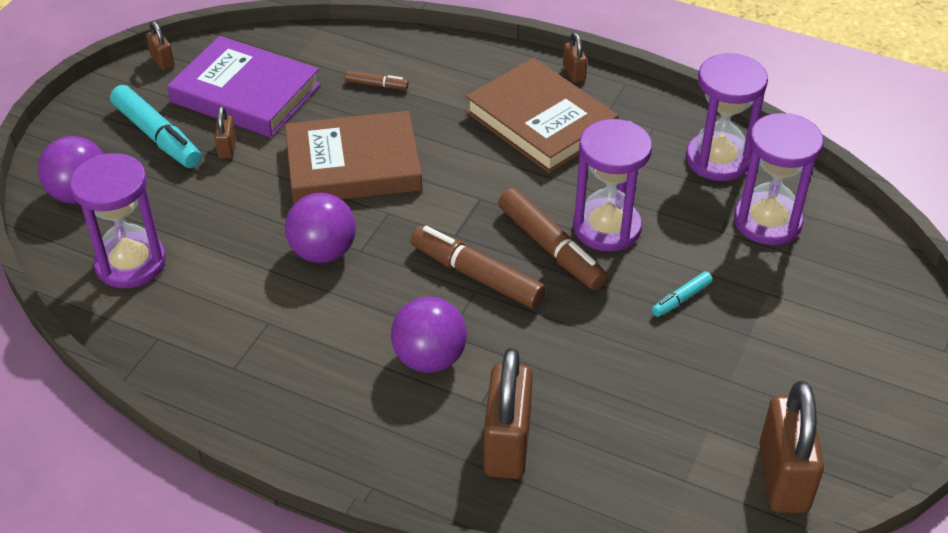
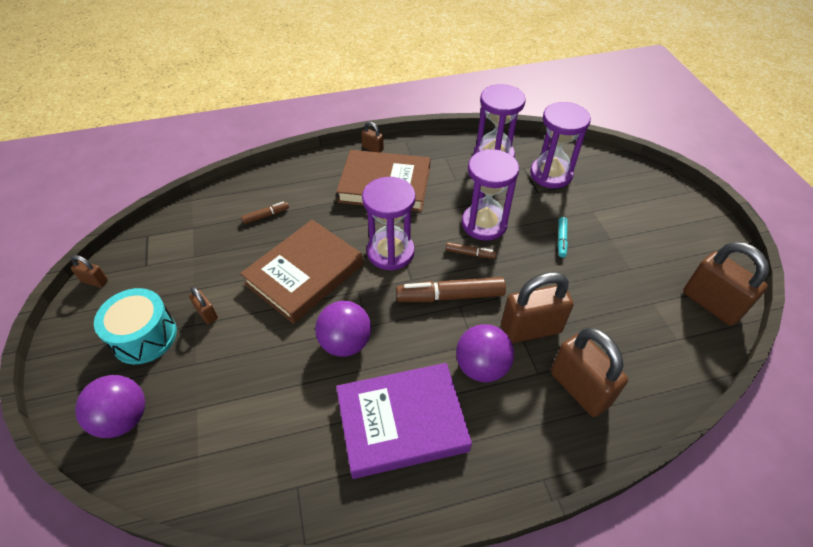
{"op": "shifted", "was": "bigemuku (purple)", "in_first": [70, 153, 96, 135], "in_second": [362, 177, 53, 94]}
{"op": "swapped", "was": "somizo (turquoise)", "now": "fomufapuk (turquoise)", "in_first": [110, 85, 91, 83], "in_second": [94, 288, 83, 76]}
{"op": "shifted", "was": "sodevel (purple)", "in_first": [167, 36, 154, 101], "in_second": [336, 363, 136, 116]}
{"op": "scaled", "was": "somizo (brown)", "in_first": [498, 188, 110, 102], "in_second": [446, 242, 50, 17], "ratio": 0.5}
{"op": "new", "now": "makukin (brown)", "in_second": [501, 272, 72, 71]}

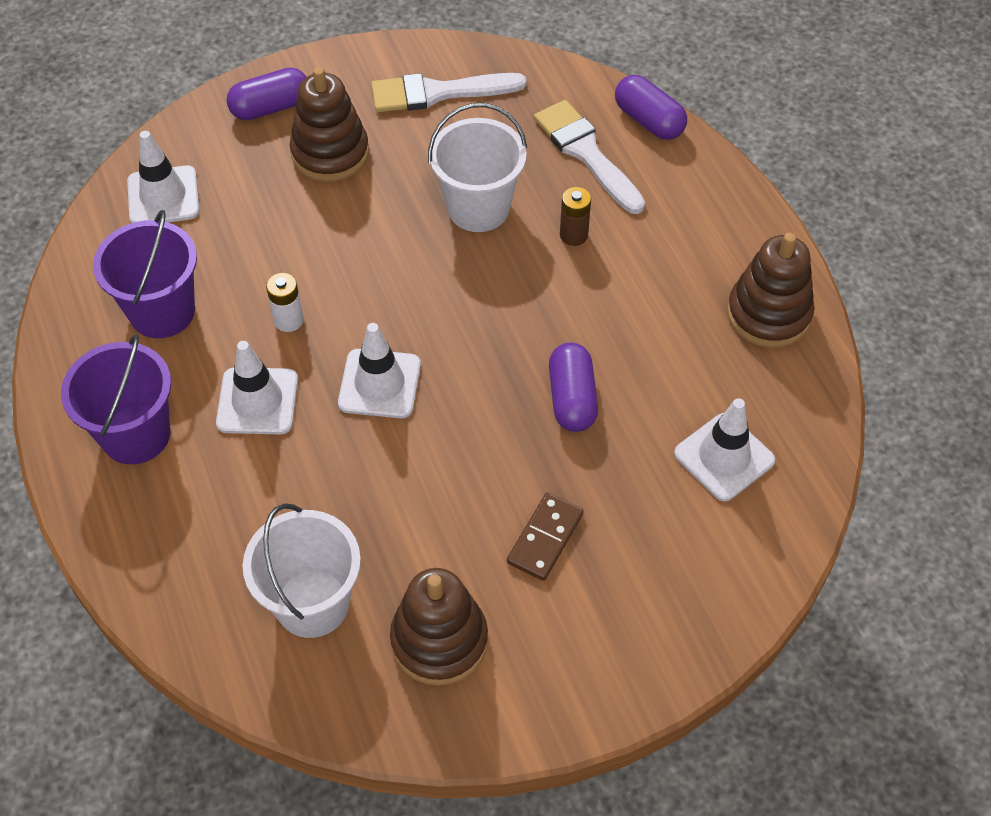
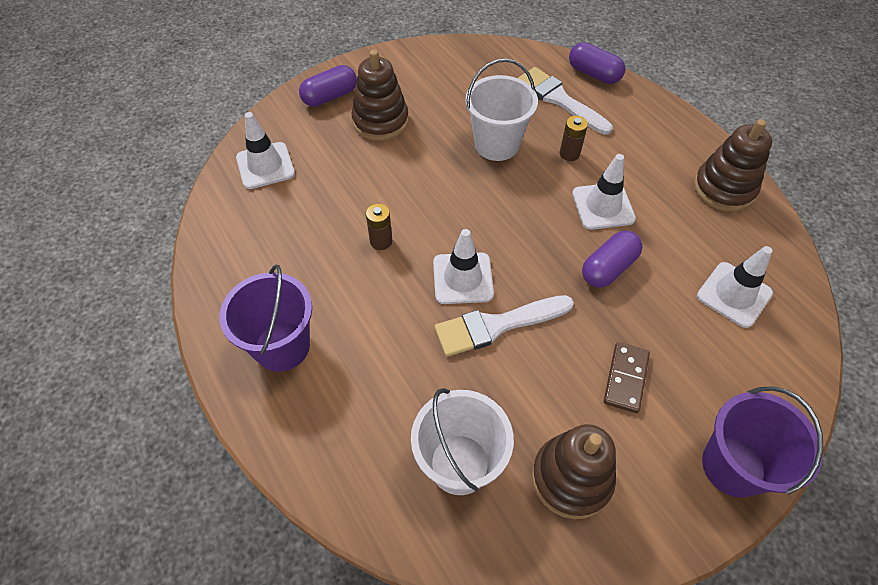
{"op": "shifted", "was": "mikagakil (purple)", "in_first": [93, 210, 104, 128], "in_second": [702, 386, 121, 111]}
{"op": "shifted", "was": "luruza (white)", "in_first": [216, 341, 82, 93], "in_second": [572, 154, 64, 76]}
{"op": "repainted", "was": "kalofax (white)", "now": "kalofax (brown)", "in_first": [266, 273, 38, 59], "in_second": [366, 204, 26, 46]}
{"op": "shifted", "was": "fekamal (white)", "in_first": [371, 73, 155, 39], "in_second": [434, 295, 140, 62]}
{"op": "rotated", "was": "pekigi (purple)", "in_first": [549, 342, 49, 90], "in_second": [582, 230, 61, 58], "clockwise": 60}

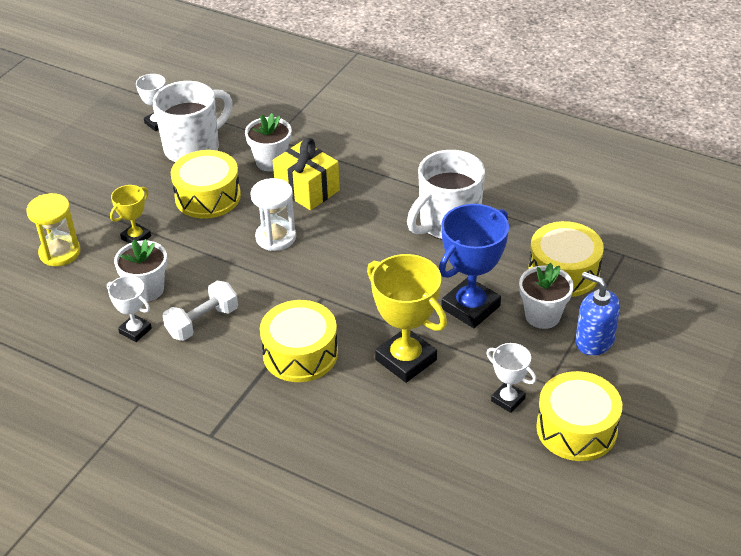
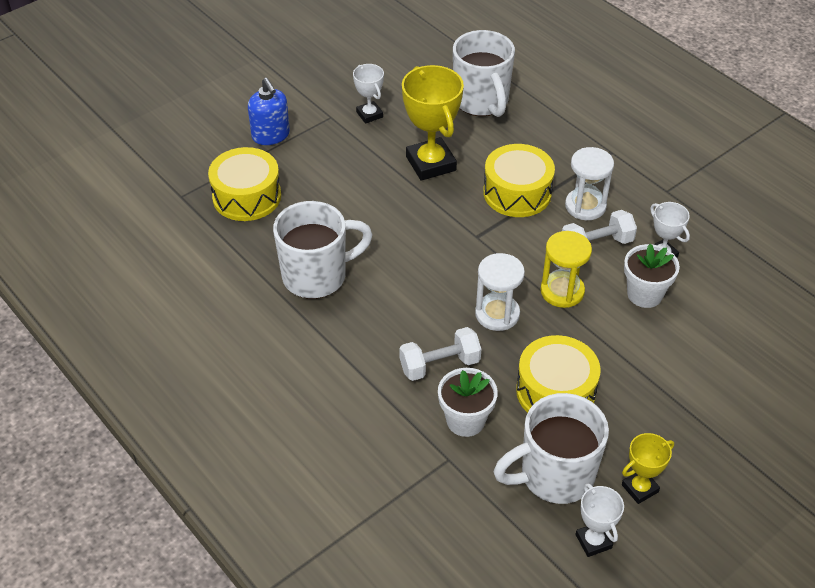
{"op": "shifted", "was": "bigemuku (yellow)", "in_first": [27, 193, 54, 73], "in_second": [541, 231, 51, 77]}
{"op": "shifted", "was": "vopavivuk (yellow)", "in_first": [110, 185, 41, 58], "in_second": [622, 433, 52, 71]}
{"op": "swapped", "was": "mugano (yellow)", "now": "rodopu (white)", "in_first": [273, 138, 67, 72], "in_second": [399, 327, 82, 54]}
{"op": "gone", "was": "vopavivuk (blue)", "in_first": [439, 204, 70, 124]}
{"op": "gone", "was": "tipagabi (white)", "in_first": [519, 263, 55, 66]}
{"op": "gone", "was": "fomufapuk (yellow)", "in_first": [536, 371, 86, 90]}
{"op": "new", "now": "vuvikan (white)", "in_second": [453, 30, 62, 87]}
{"op": "new", "now": "bigemuku (white)", "in_second": [565, 147, 49, 73]}

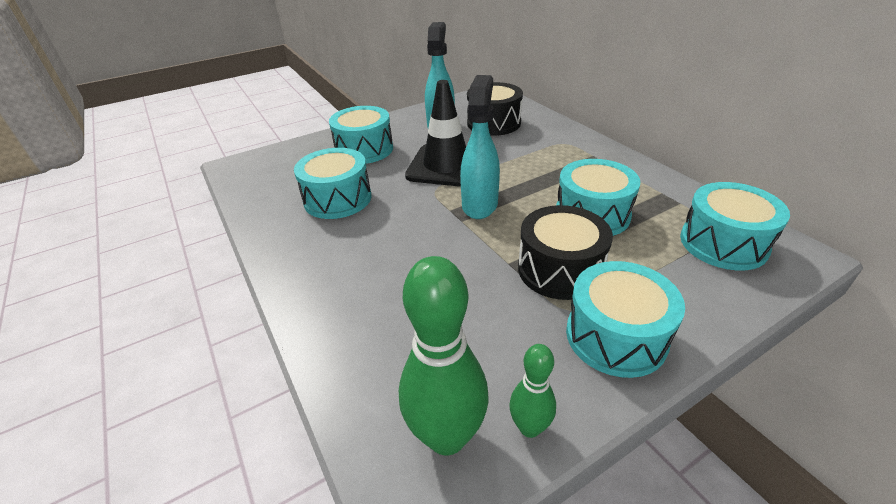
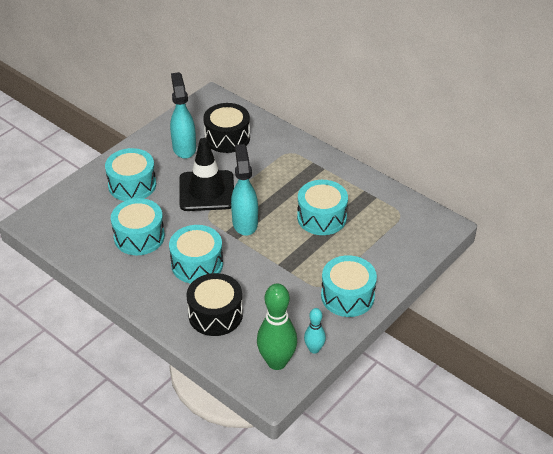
{"op": "repainted", "was": "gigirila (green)", "now": "gigirila (turquoise)", "in_first": [509, 344, 47, 94], "in_second": [304, 308, 22, 46]}
{"op": "shifted", "was": "fomufapuk (black)", "in_first": [518, 205, 95, 95], "in_second": [187, 273, 56, 63]}
{"op": "shifted", "was": "fomufapuk (turquoise)", "in_first": [680, 182, 110, 88], "in_second": [169, 225, 54, 59]}

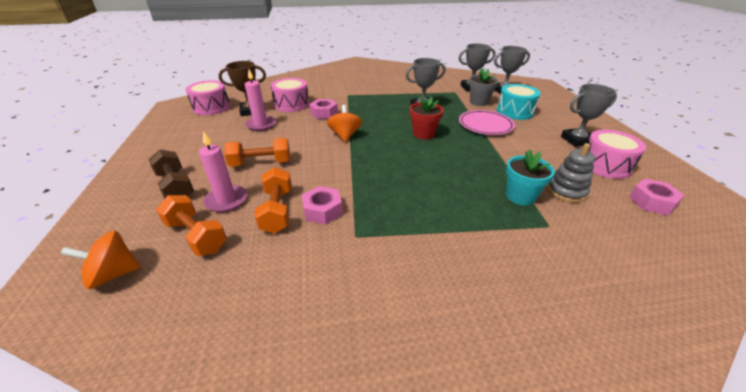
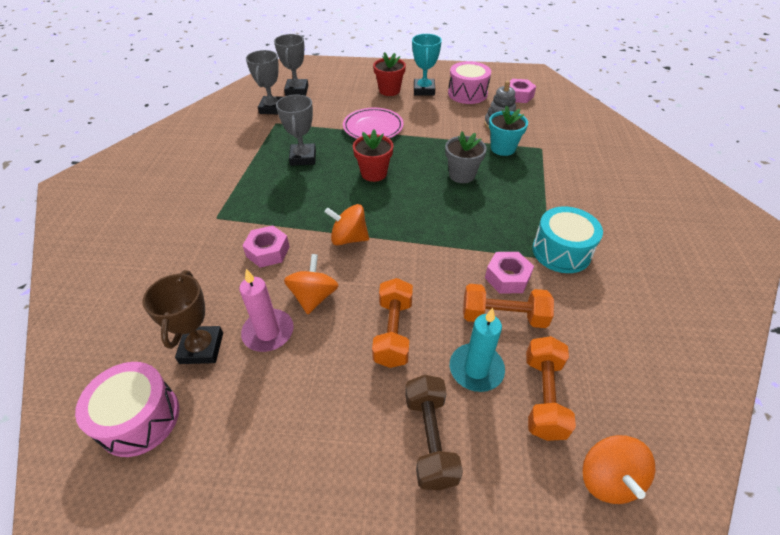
{"op": "rotated", "was": "rodopu (brown)", "in_first": [148, 149, 46, 50], "in_second": [405, 375, 58, 115], "clockwise": -75}
{"op": "rotated", "was": "rodopu (orange)", "in_first": [156, 195, 71, 61], "in_second": [526, 336, 50, 105], "clockwise": -45}
{"op": "repainted", "was": "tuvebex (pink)", "now": "tuvebex (turquoise)", "in_first": [199, 131, 48, 81], "in_second": [450, 308, 55, 84]}
{"op": "gone", "was": "fomufapuk (pink)", "in_first": [270, 78, 39, 34]}
{"op": "shifted", "was": "tipagabi (grey)", "in_first": [469, 69, 30, 37], "in_second": [445, 131, 42, 52]}
{"op": "shifted", "was": "fomufapuk (turquoise)", "in_first": [497, 84, 44, 36], "in_second": [532, 206, 71, 67]}
{"op": "repainted", "was": "vopavivuk (grey)", "now": "vopavivuk (turquoise)", "in_first": [561, 84, 56, 63], "in_second": [412, 34, 30, 62]}
{"op": "new", "now": "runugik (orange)", "in_second": [284, 254, 55, 60]}
{"op": "new", "now": "tipagabi (red)", "in_second": [373, 52, 33, 44]}

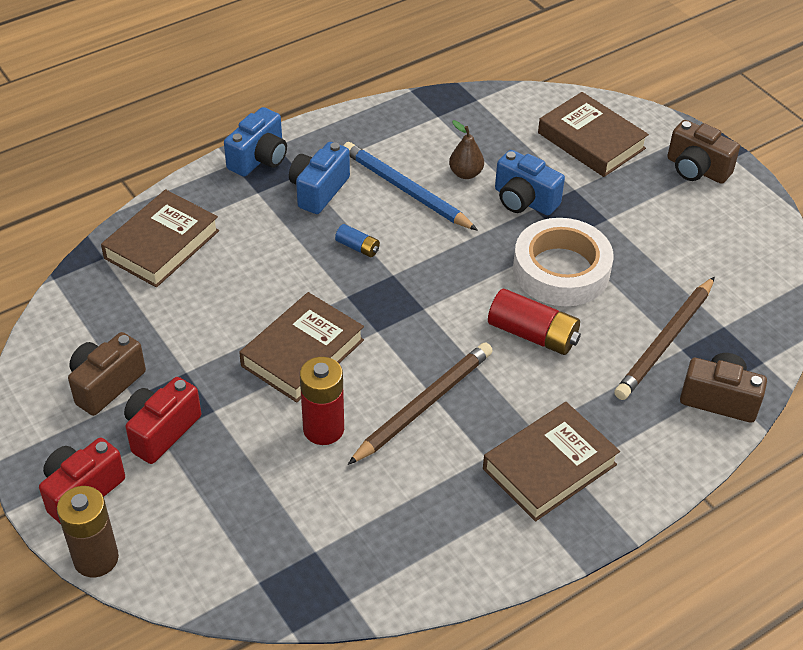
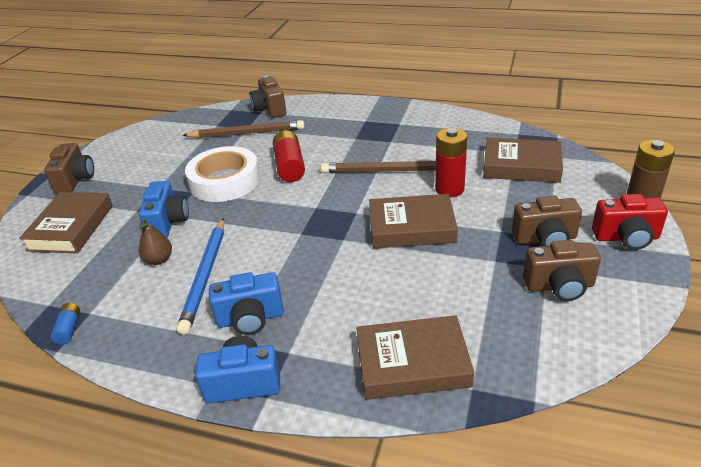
{"op": "repainted", "was": "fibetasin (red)", "now": "fibetasin (brown)", "in_first": [124, 377, 77, 87], "in_second": [512, 195, 70, 51]}
{"op": "shifted", "was": "kalofax (blue)", "in_first": [335, 224, 45, 33], "in_second": [50, 303, 30, 42]}
{"op": "shifted", "was": "sodevel (brown)", "in_first": [483, 402, 137, 120], "in_second": [483, 138, 80, 45]}

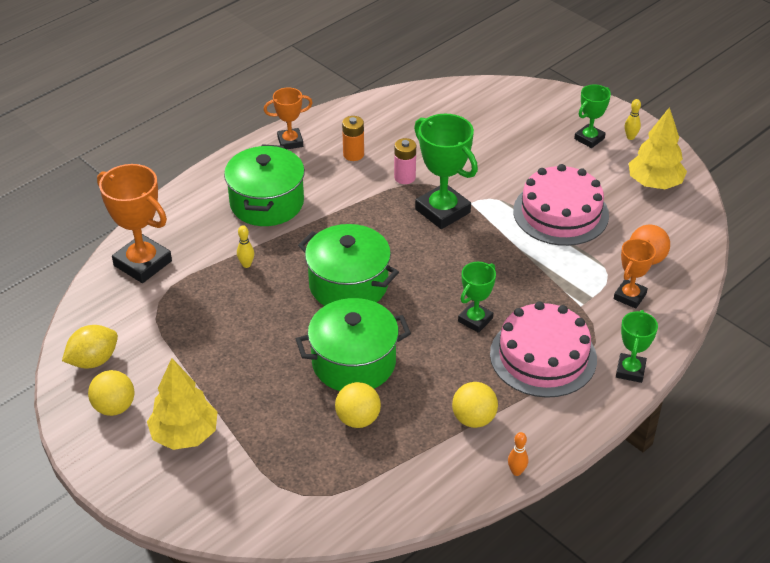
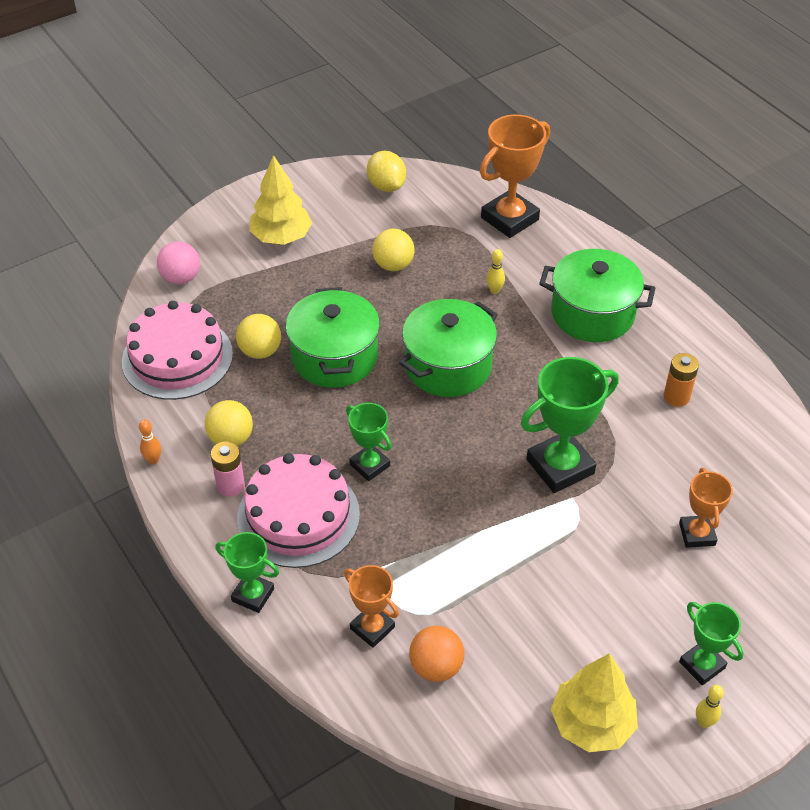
{"op": "shifted", "was": "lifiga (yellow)", "in_first": [88, 370, 46, 46], "in_second": [372, 229, 43, 42]}
{"op": "shifted", "was": "vopavivuk (orange)", "in_first": [264, 88, 49, 61], "in_second": [679, 468, 54, 80]}
{"op": "shifted", "was": "kalofax (pink)", "in_first": [394, 138, 22, 46], "in_second": [211, 441, 34, 56]}
{"op": "shifted", "was": "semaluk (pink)", "in_first": [513, 164, 96, 82], "in_second": [122, 301, 111, 99]}
{"op": "new", "now": "lifiga (pink)", "in_second": [157, 241, 43, 43]}

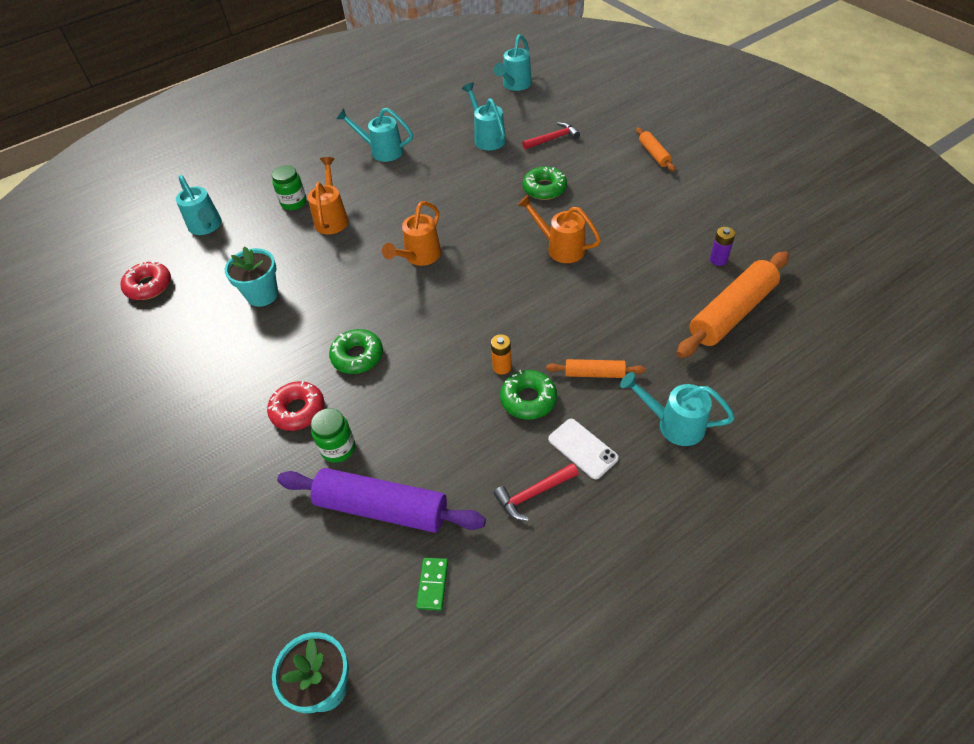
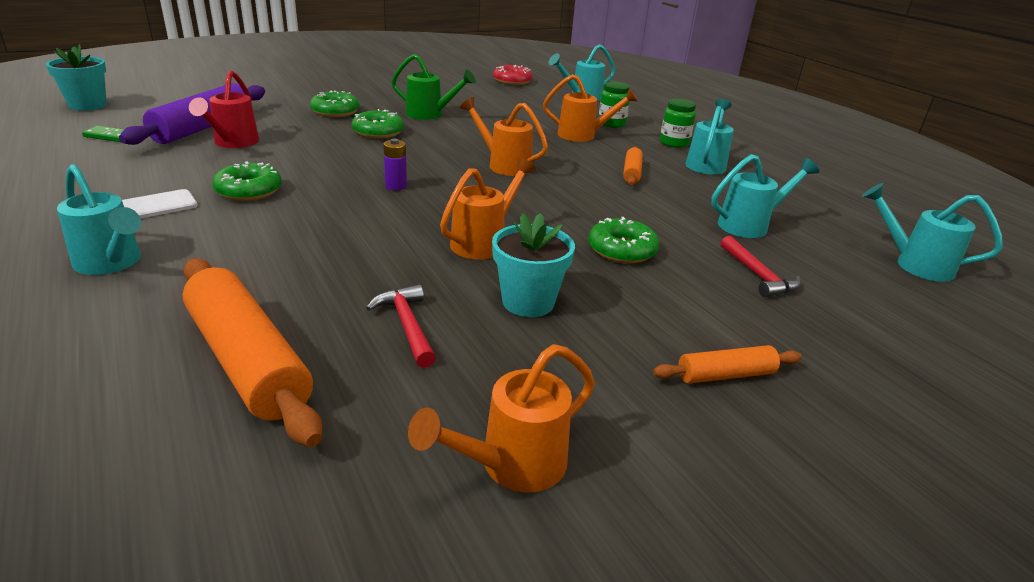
{"op": "shifted", "was": "tipagabi (turquoise)", "in_first": [225, 246, 53, 61], "in_second": [492, 213, 83, 104]}
{"op": "repainted", "was": "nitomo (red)", "now": "nitomo (green)", "in_first": [267, 381, 57, 50], "in_second": [310, 90, 50, 27]}
{"op": "shifted", "was": "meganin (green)", "in_first": [311, 408, 44, 55], "in_second": [660, 99, 36, 49]}
{"op": "gone", "was": "kalofax (orange)", "in_first": [491, 334, 21, 40]}
{"op": "shifted", "was": "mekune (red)", "in_first": [493, 463, 86, 58], "in_second": [366, 284, 70, 84]}
{"op": "shifted", "was": "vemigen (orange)", "in_first": [546, 359, 99, 19], "in_second": [623, 147, 20, 39]}
{"op": "rotated", "was": "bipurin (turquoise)", "in_first": [620, 372, 115, 74], "in_second": [57, 164, 84, 111], "clockwise": 105}
{"op": "shifted", "was": "kalofax (purple)", "in_first": [710, 227, 25, 39], "in_second": [383, 139, 24, 51]}
{"op": "new", "now": "bipurin (red)", "in_second": [189, 70, 70, 78]}
{"op": "new", "now": "bipurin (green)", "in_second": [391, 54, 85, 66]}
{"op": "new", "now": "bipurin (orange)", "in_second": [408, 344, 187, 148]}

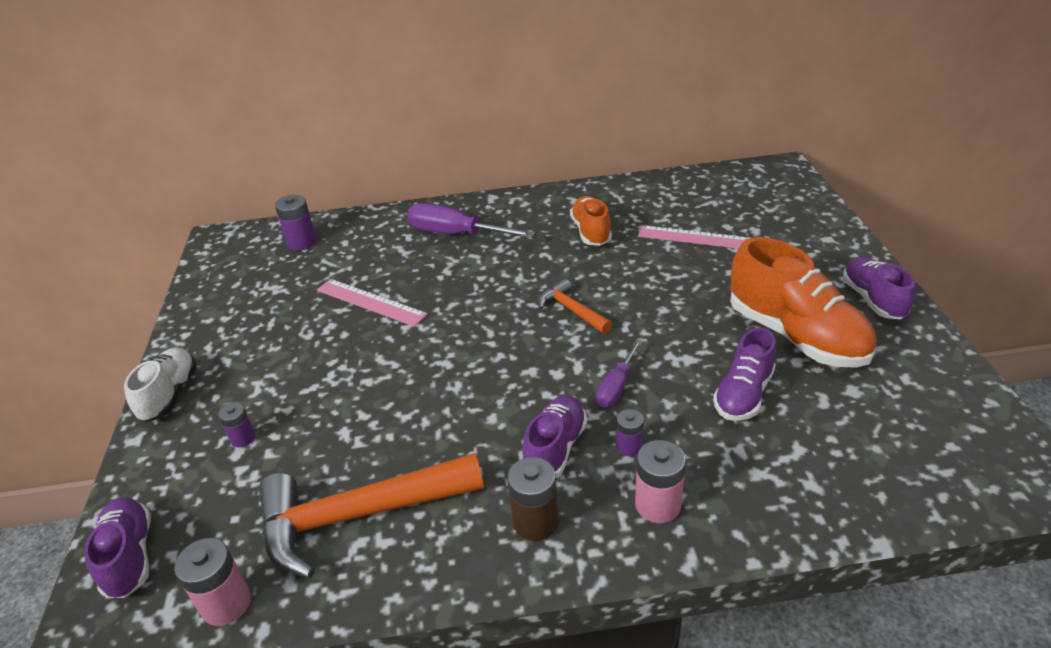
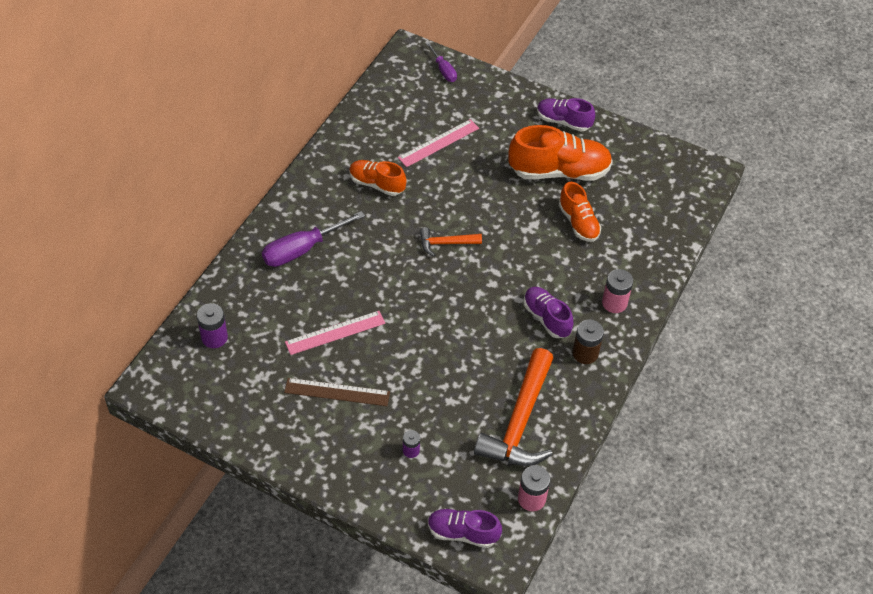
{"op": "gone", "was": "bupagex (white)", "in_first": [124, 347, 73, 75]}
{"op": "shifted", "was": "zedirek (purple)", "in_first": [596, 339, 46, 69], "in_second": [426, 42, 31, 40]}
{"op": "gone", "was": "kalofax (purple)", "in_first": [616, 409, 28, 48]}
{"op": "repainted", "was": "bupagex (purple)", "now": "bupagex (orange)", "in_first": [713, 327, 63, 94], "in_second": [559, 182, 42, 60]}
{"op": "new", "now": "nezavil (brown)", "in_second": [284, 378, 106, 28]}

